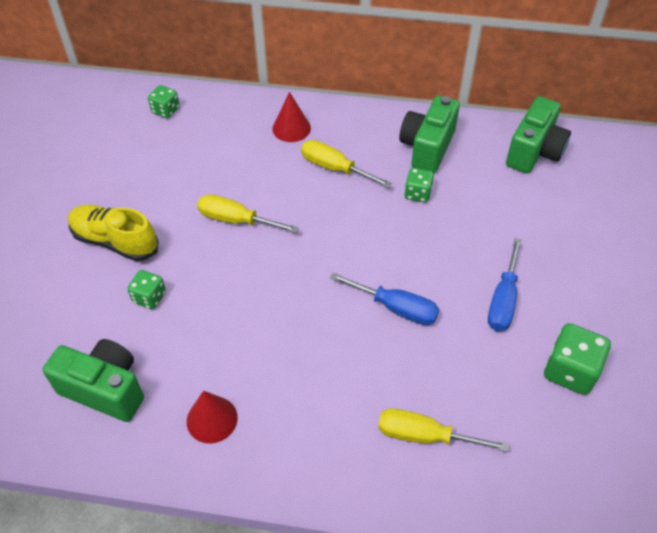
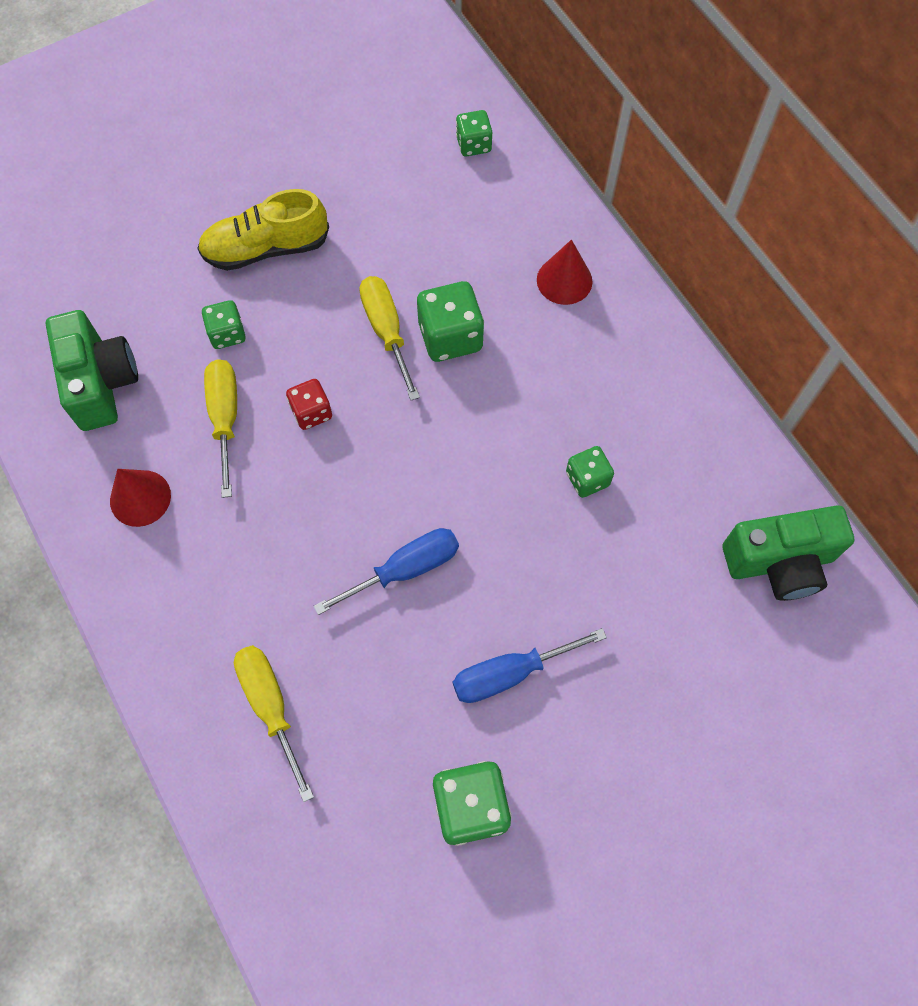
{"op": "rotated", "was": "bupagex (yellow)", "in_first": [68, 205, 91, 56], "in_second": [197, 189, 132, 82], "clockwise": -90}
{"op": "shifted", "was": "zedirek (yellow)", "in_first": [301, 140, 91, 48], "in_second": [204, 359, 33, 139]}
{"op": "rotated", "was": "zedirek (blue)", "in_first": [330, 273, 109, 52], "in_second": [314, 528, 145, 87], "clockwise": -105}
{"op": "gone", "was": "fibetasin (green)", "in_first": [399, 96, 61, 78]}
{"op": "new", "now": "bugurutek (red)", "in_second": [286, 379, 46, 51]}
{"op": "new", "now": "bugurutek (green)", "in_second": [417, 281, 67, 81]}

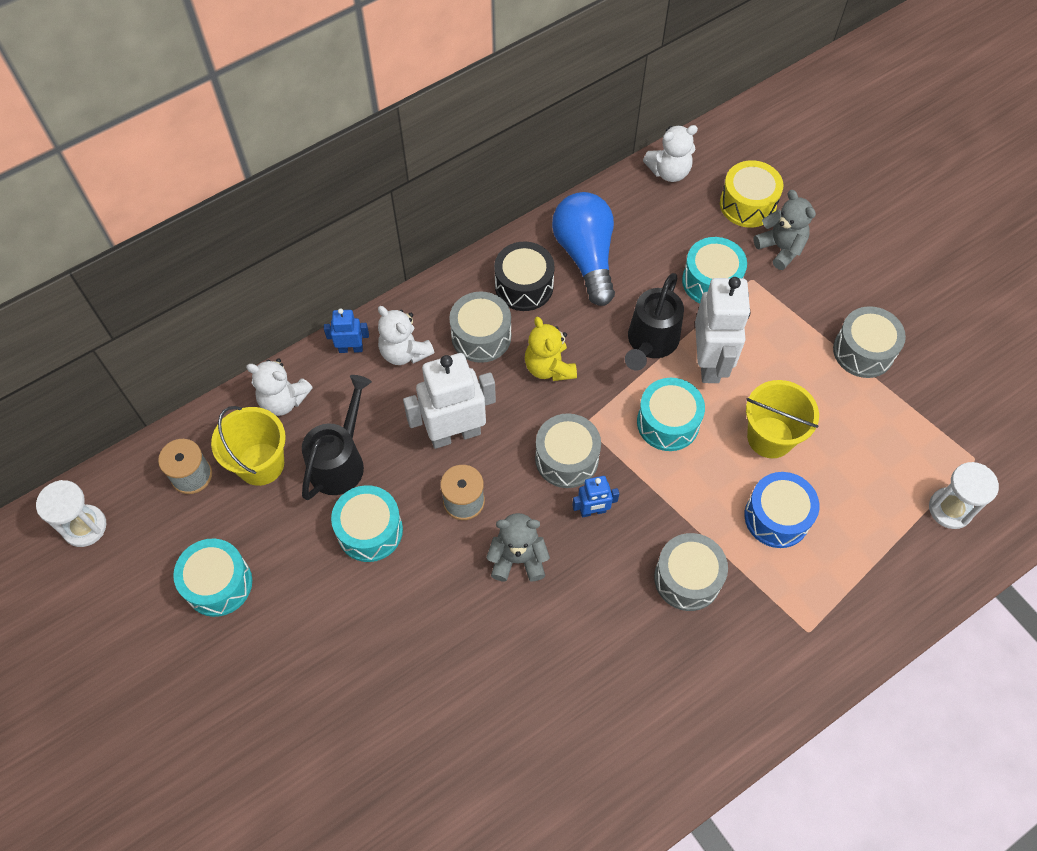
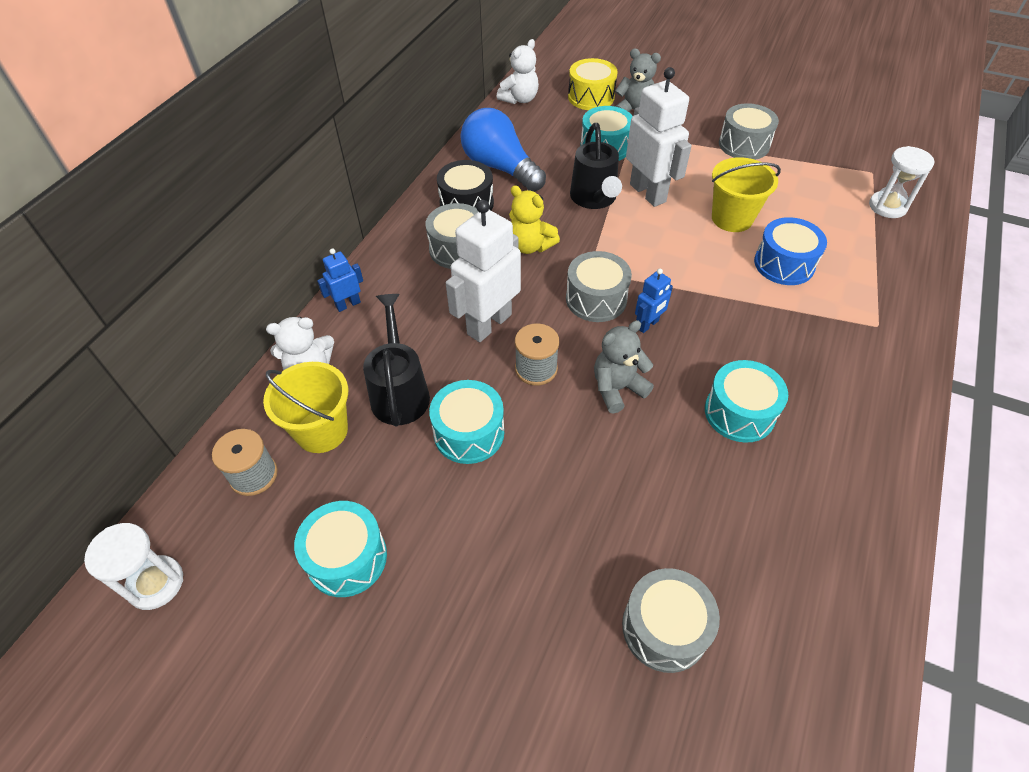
{"op": "gone", "was": "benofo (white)", "in_first": [378, 306, 57, 59]}
{"op": "shifted", "was": "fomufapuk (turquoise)", "in_first": [637, 378, 68, 73], "in_second": [705, 360, 83, 83]}
{"op": "shifted", "was": "fomufapuk (grey)", "in_first": [654, 533, 74, 78], "in_second": [622, 568, 98, 105]}

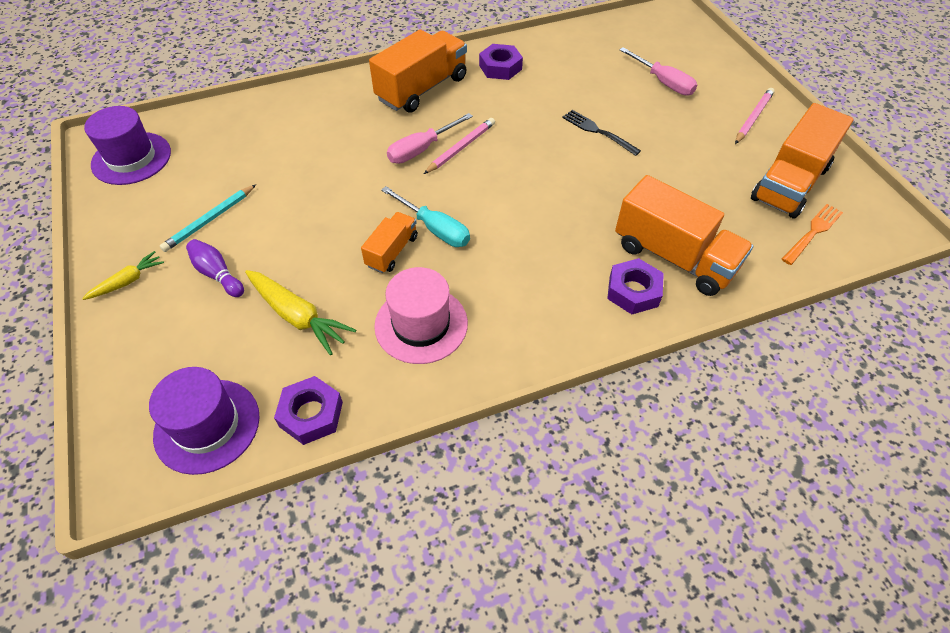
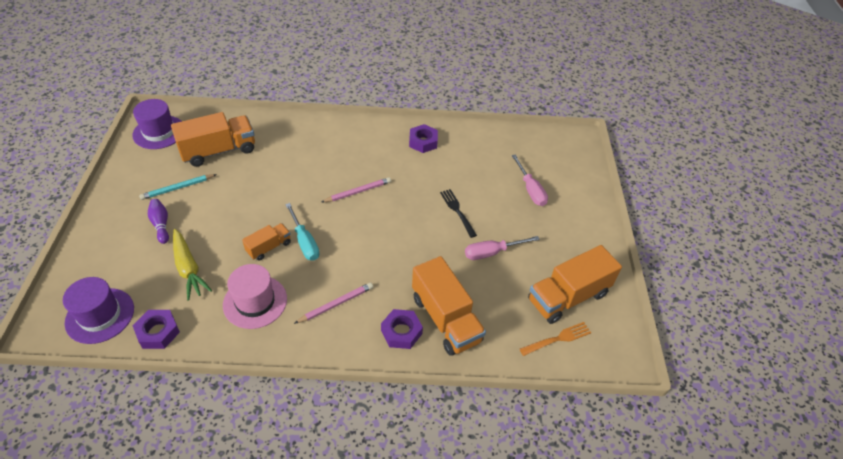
{"op": "gone", "was": "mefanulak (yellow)", "in_first": [82, 251, 82, 49]}
{"op": "shifted", "was": "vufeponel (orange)", "in_first": [369, 29, 98, 84], "in_second": [171, 112, 84, 55]}
{"op": "shifted", "was": "zedirek (pink)", "in_first": [387, 113, 86, 51], "in_second": [465, 236, 75, 24]}
{"op": "shifted", "was": "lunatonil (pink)", "in_first": [735, 88, 40, 56], "in_second": [294, 283, 79, 41]}

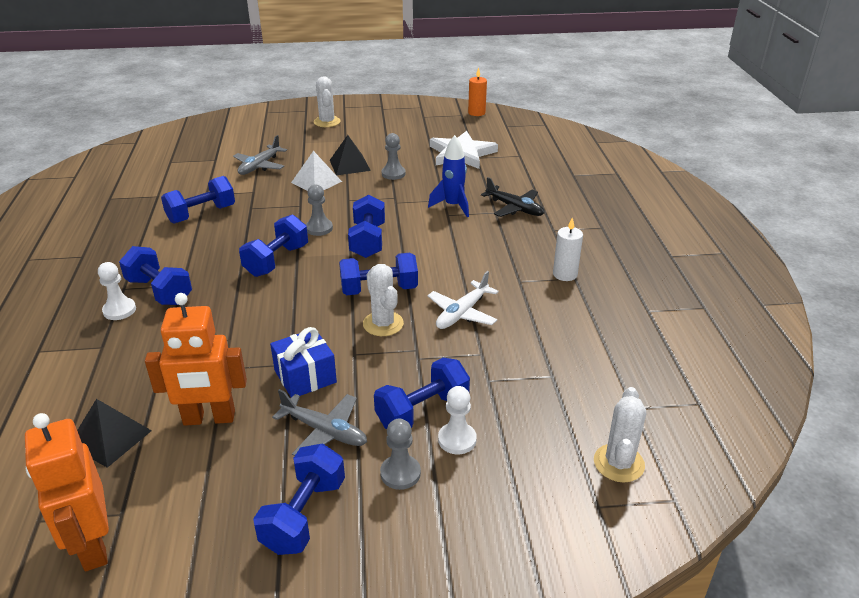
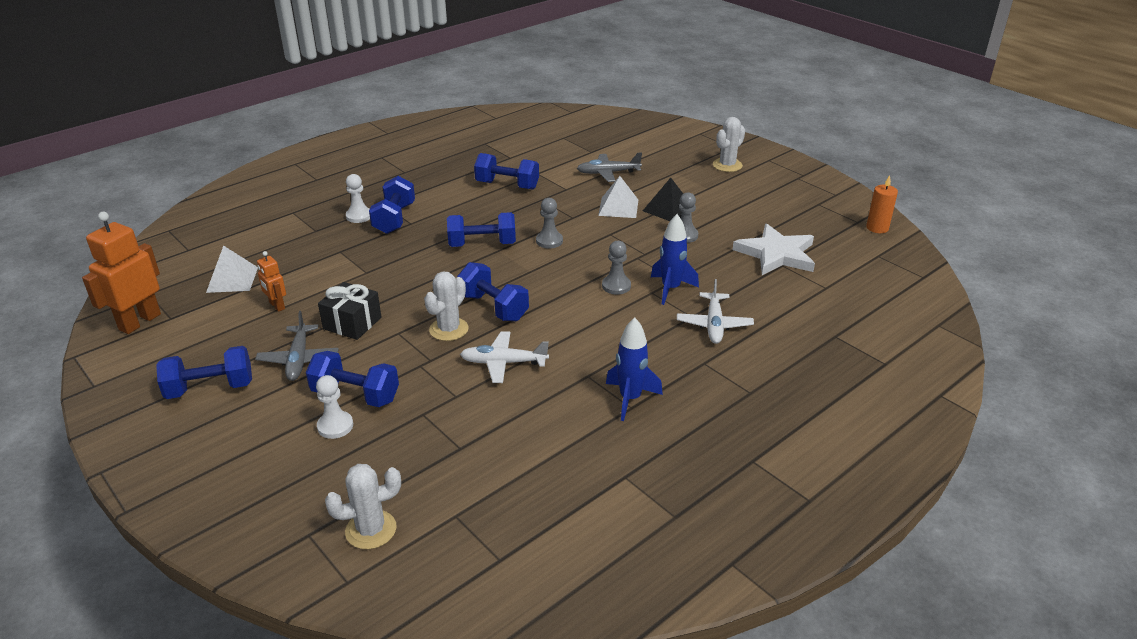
{"op": "repainted", "was": "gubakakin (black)", "now": "gubakakin (white)", "in_first": [77, 399, 75, 69], "in_second": [206, 245, 52, 48]}
{"op": "scaled", "was": "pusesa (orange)", "in_first": [145, 293, 102, 133], "in_second": [257, 251, 29, 61], "ratio": 0.52}
{"op": "repainted", "was": "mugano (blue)", "now": "mugano (black)", "in_first": [270, 327, 67, 70], "in_second": [318, 282, 63, 58]}
{"op": "gone", "was": "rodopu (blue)", "in_first": [348, 195, 37, 63]}
{"op": "shifted", "was": "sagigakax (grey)", "in_first": [380, 418, 41, 72], "in_second": [602, 241, 29, 54]}
{"op": "repainted", "was": "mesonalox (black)", "now": "mesonalox (white)", "in_first": [481, 177, 63, 40], "in_second": [677, 279, 77, 65]}
{"op": "swapped", "was": "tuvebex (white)", "now": "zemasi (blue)", "in_first": [553, 217, 30, 64], "in_second": [606, 317, 57, 104]}

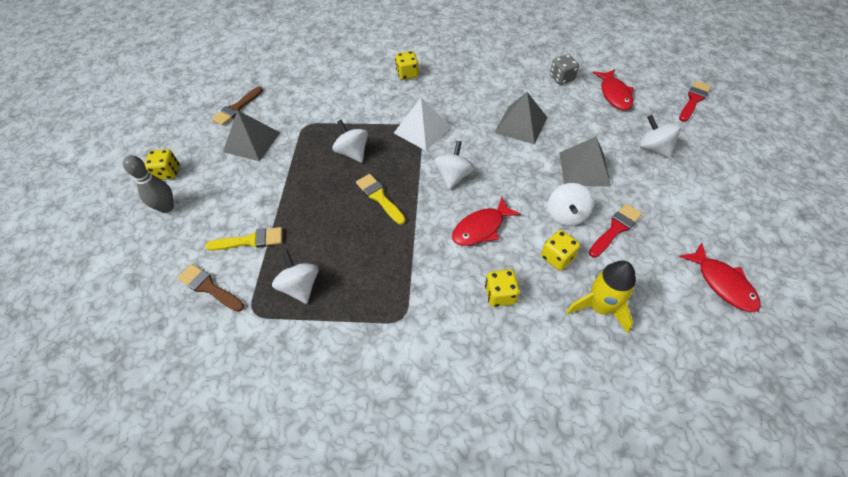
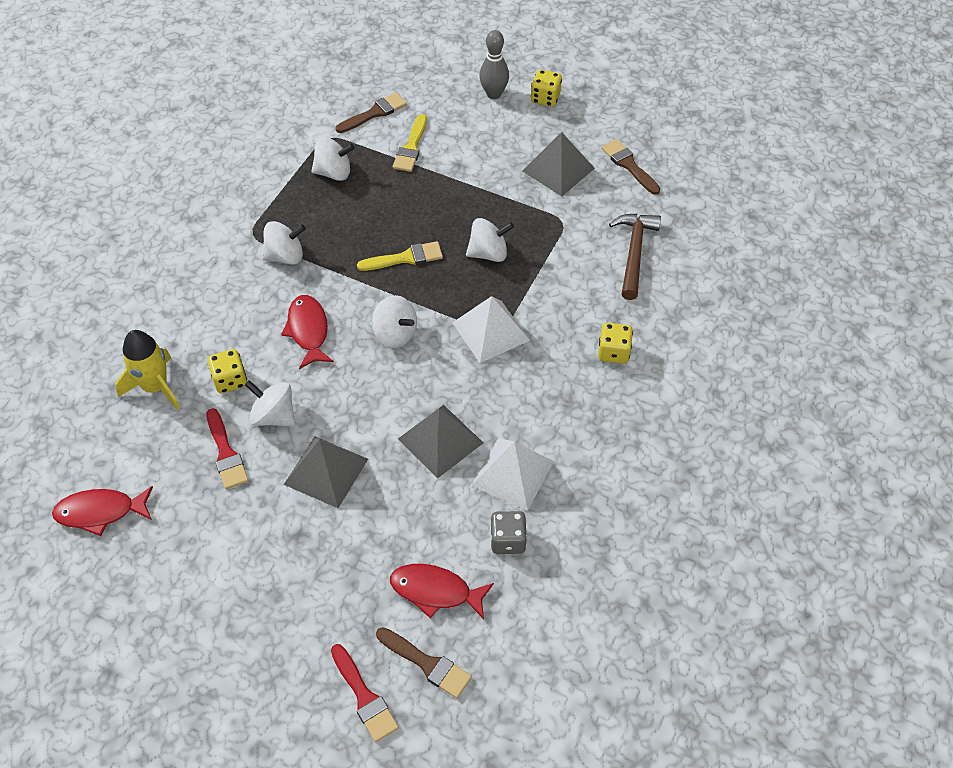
{"op": "gone", "was": "bugurutek (yellow)", "in_first": [485, 269, 35, 38]}
{"op": "shifted", "was": "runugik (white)", "in_first": [639, 115, 42, 43], "in_second": [262, 221, 44, 44]}
{"op": "new", "now": "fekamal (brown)", "in_second": [376, 627, 96, 71]}
{"op": "new", "now": "gubakakin (white)", "in_second": [471, 438, 83, 72]}
{"op": "new", "now": "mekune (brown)", "in_second": [609, 214, 52, 86]}

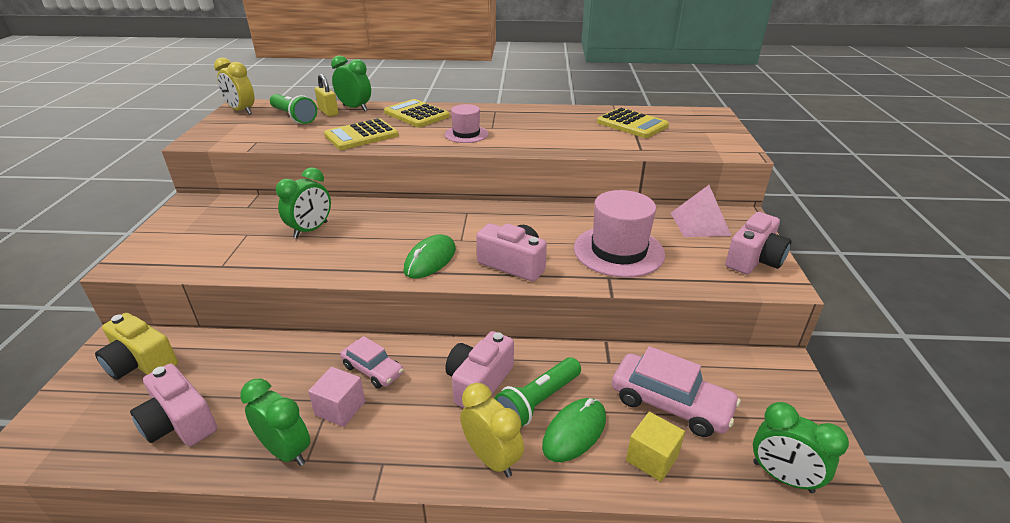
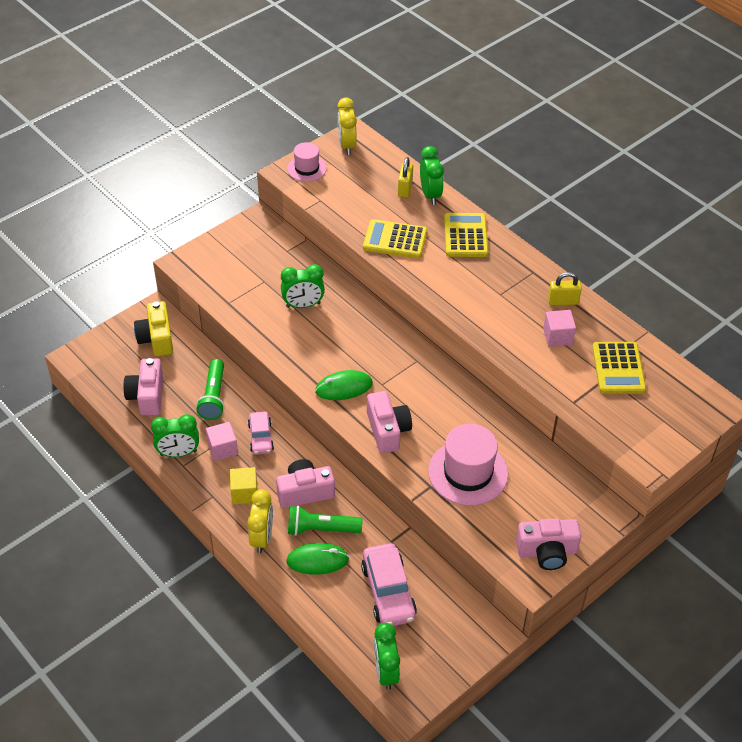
{"op": "rotated", "was": "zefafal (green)", "in_first": [240, 379, 70, 87], "in_second": [151, 414, 48, 43], "clockwise": 90}
{"op": "shifted", "was": "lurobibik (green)", "in_first": [270, 94, 47, 30], "in_second": [196, 359, 29, 61]}
{"op": "shifted", "was": "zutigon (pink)", "in_first": [445, 104, 43, 39], "in_second": [287, 142, 40, 40]}
{"op": "shifted", "was": "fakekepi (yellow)", "in_first": [626, 412, 59, 70], "in_second": [230, 467, 27, 37]}
{"op": "gone", "was": "gubakakin (pink)", "in_first": [671, 185, 60, 52]}
{"op": "new", "now": "fakekepi (pink)", "in_second": [543, 310, 33, 37]}
{"op": "new", "now": "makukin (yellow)", "in_second": [548, 272, 34, 33]}

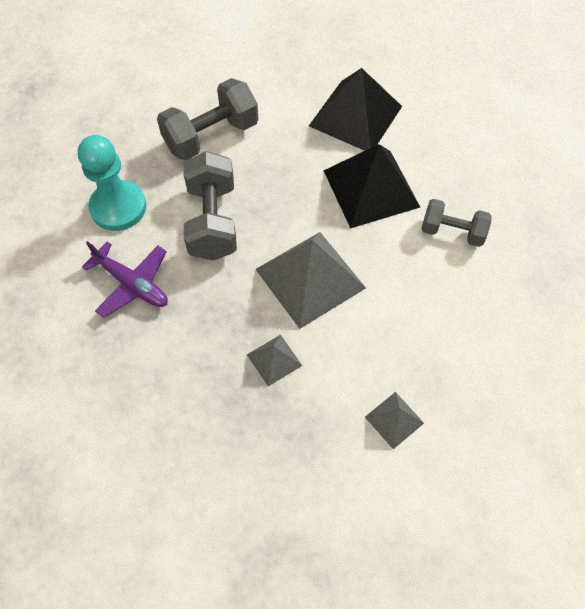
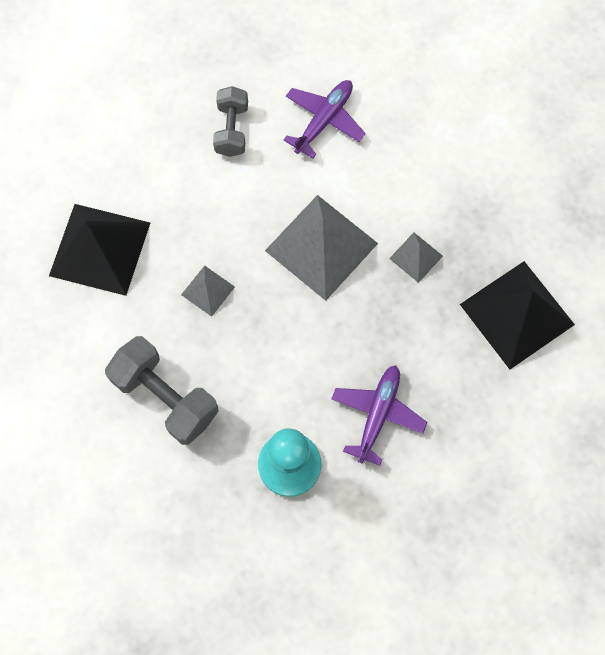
{"op": "gone", "was": "rodopu (grey)", "in_first": [184, 151, 53, 110]}
{"op": "shifted", "was": "gubakakin (black)", "in_first": [323, 144, 97, 84], "in_second": [460, 261, 115, 108]}
{"op": "shifted", "was": "gubakakin (grey)", "in_first": [365, 392, 59, 57], "in_second": [181, 266, 54, 51]}
{"op": "new", "now": "mesonalox (purple)", "in_second": [283, 80, 83, 79]}

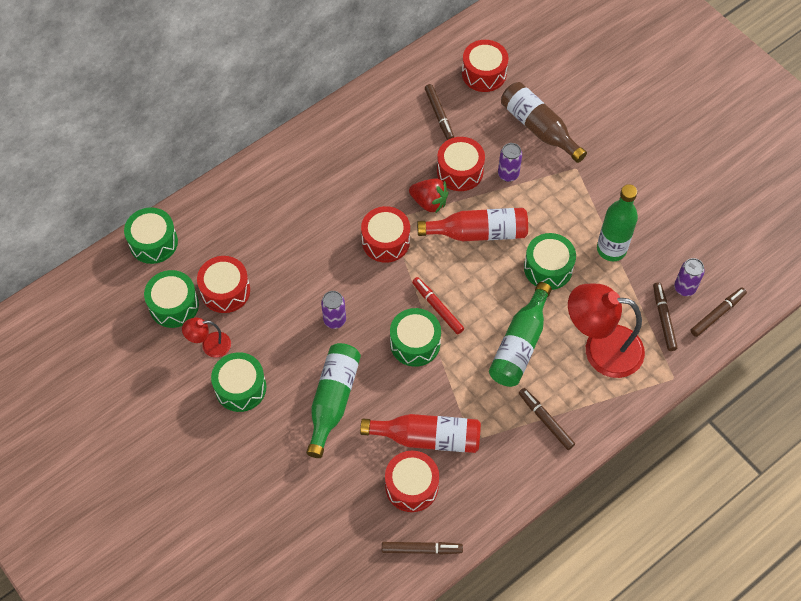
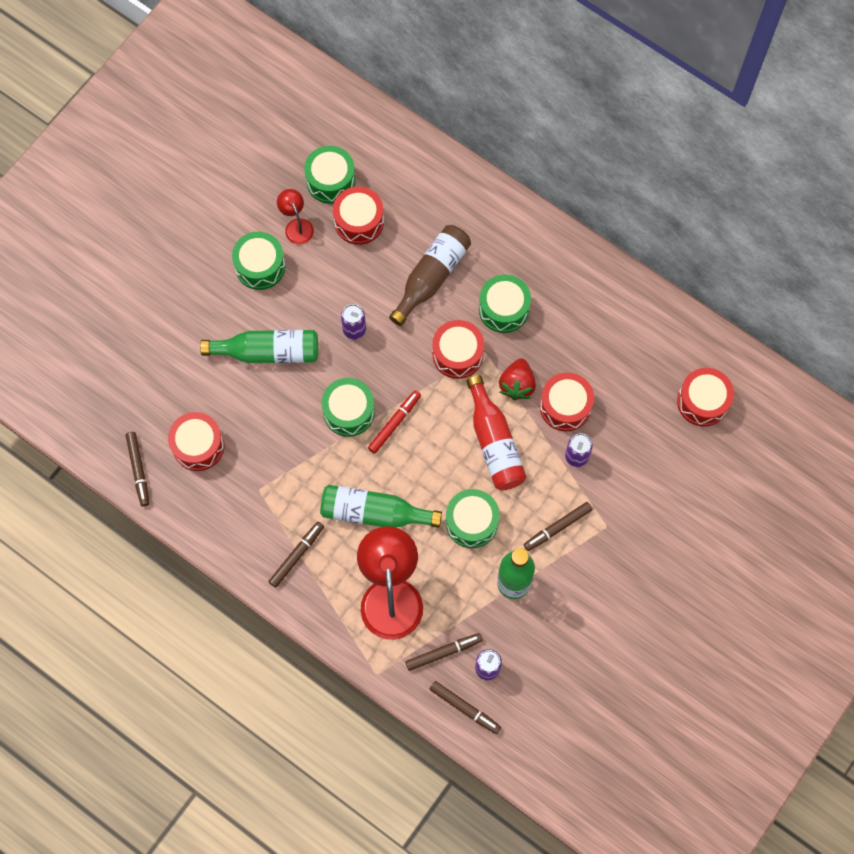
{"op": "shifted", "was": "fomufapuk (green)", "in_first": [124, 207, 54, 57], "in_second": [479, 274, 52, 59]}
{"op": "gone", "was": "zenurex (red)", "in_first": [360, 414, 121, 39]}
{"op": "shifted", "was": "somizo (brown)", "in_first": [425, 84, 29, 56], "in_second": [524, 502, 68, 49]}
{"op": "shifted", "was": "zenurex (brown)", "in_first": [501, 82, 86, 81], "in_second": [389, 225, 82, 101]}

